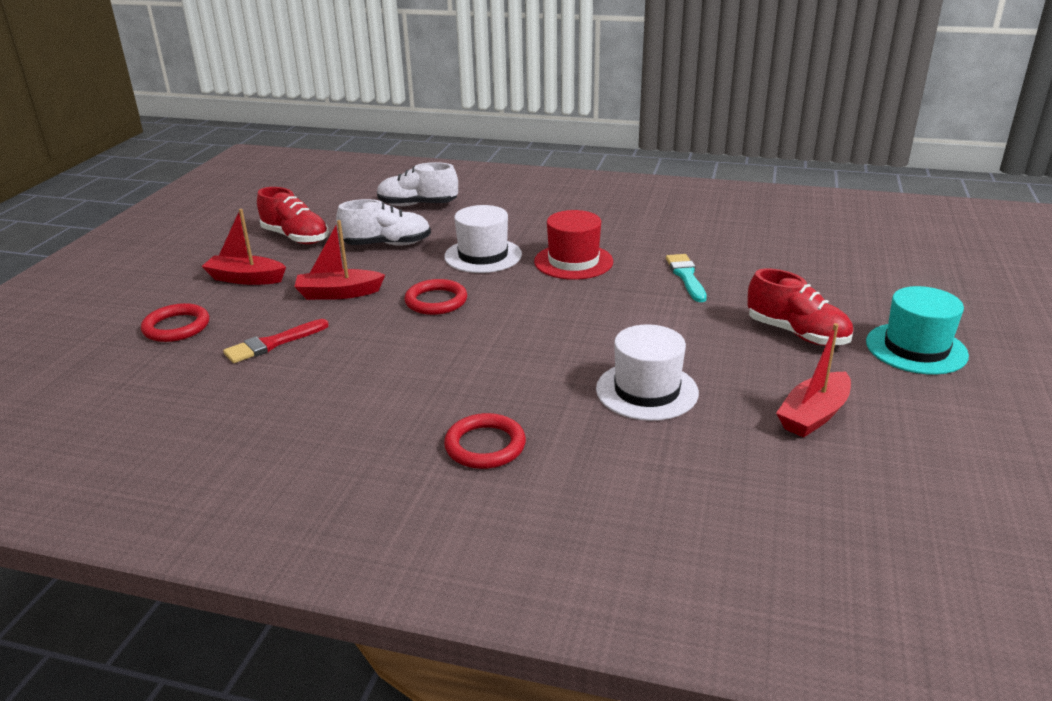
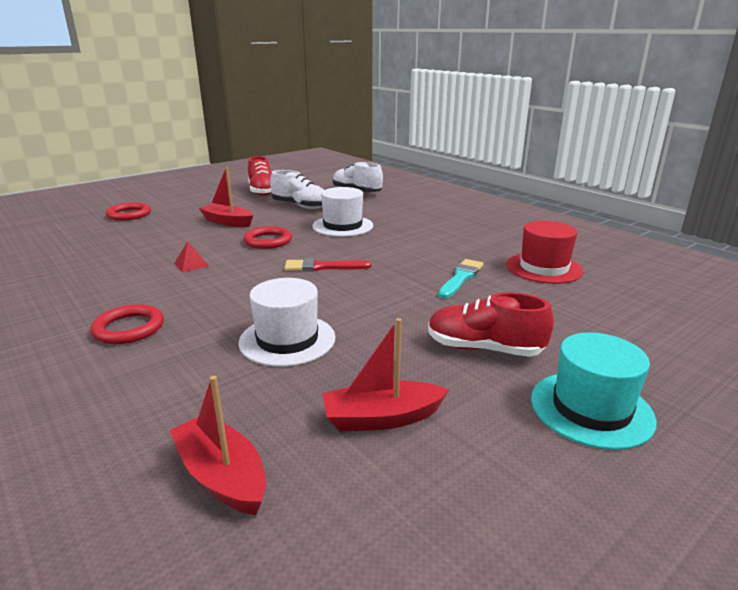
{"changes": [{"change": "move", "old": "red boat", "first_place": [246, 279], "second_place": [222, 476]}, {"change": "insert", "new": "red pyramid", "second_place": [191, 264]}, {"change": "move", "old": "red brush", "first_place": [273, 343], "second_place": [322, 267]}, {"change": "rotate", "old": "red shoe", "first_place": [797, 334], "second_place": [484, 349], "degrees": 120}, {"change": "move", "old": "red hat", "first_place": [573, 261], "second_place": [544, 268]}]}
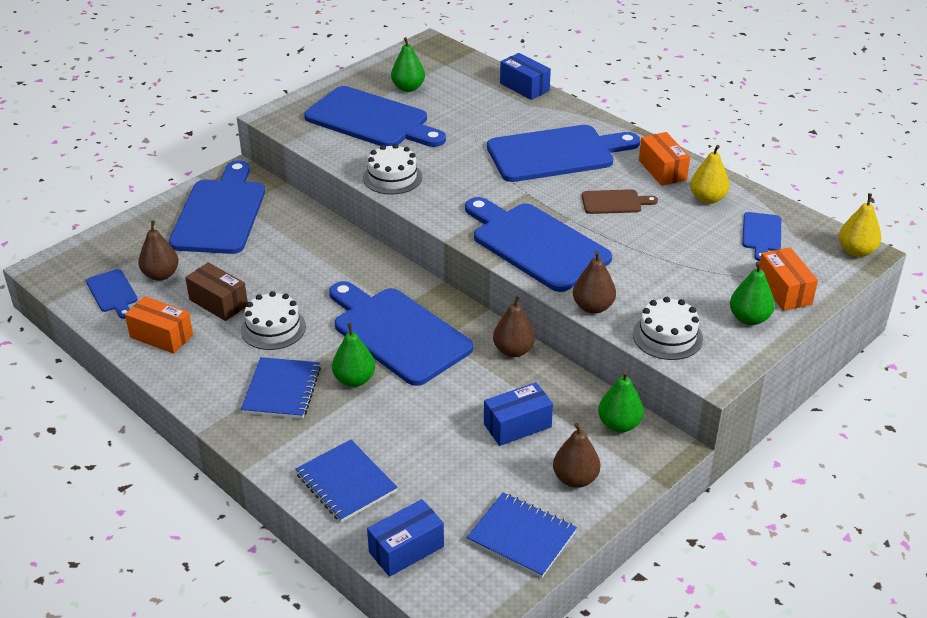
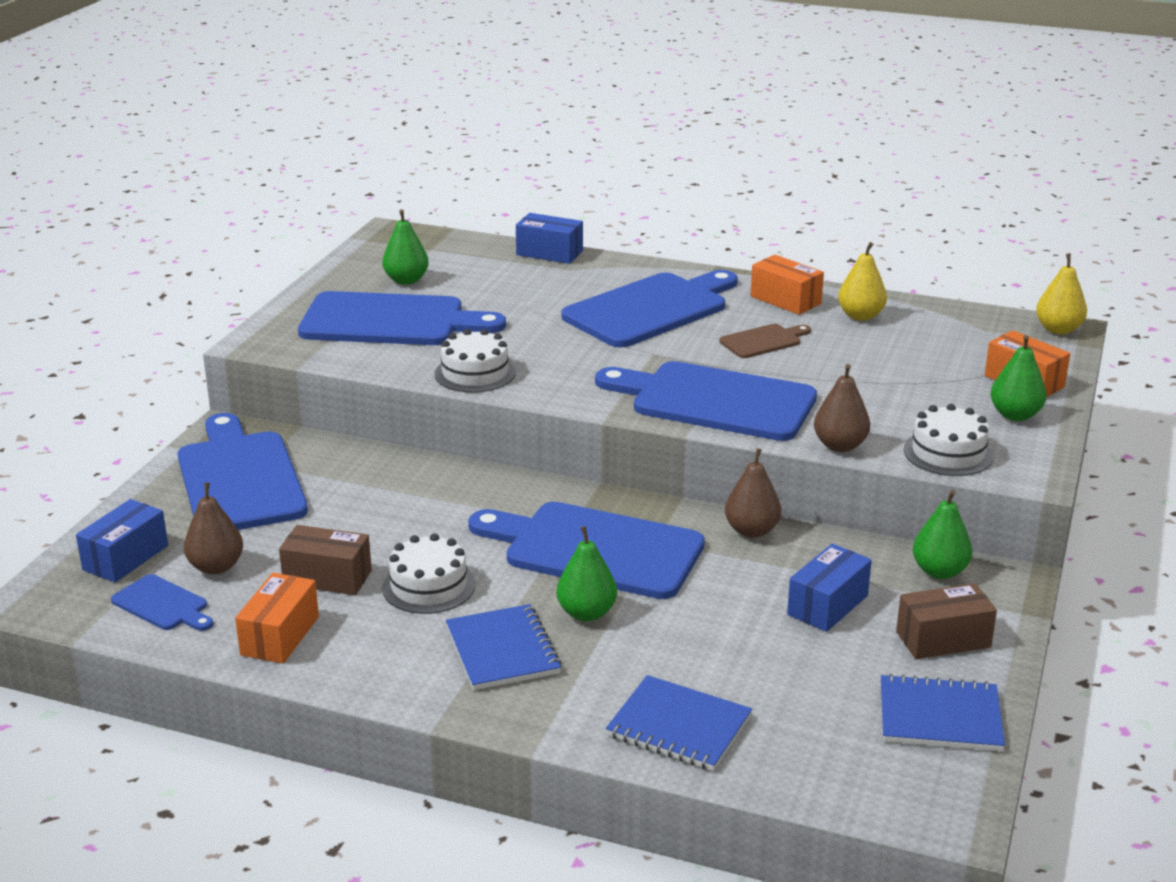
{"changes": [{"change": "move", "old": "blue box", "first_place": [406, 549], "second_place": [125, 558]}, {"change": "rotate", "old": "orange box", "first_place": [161, 336], "second_place": [280, 636], "degrees": -75}, {"change": "replace", "old": "brown pear", "new": "brown box", "first_place": [575, 479], "second_place": [943, 639]}, {"change": "delete", "old": "blue cutting board", "first_place": [761, 234]}]}
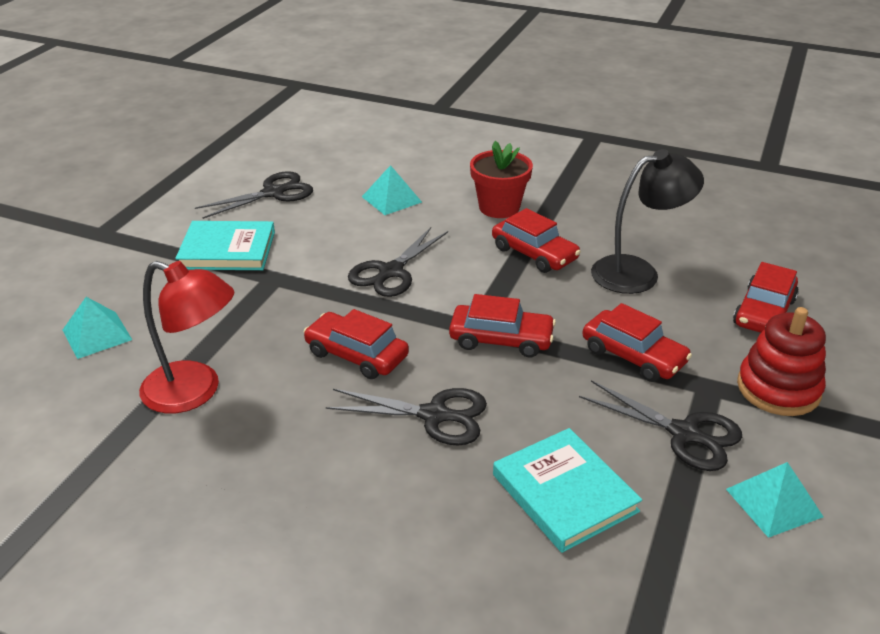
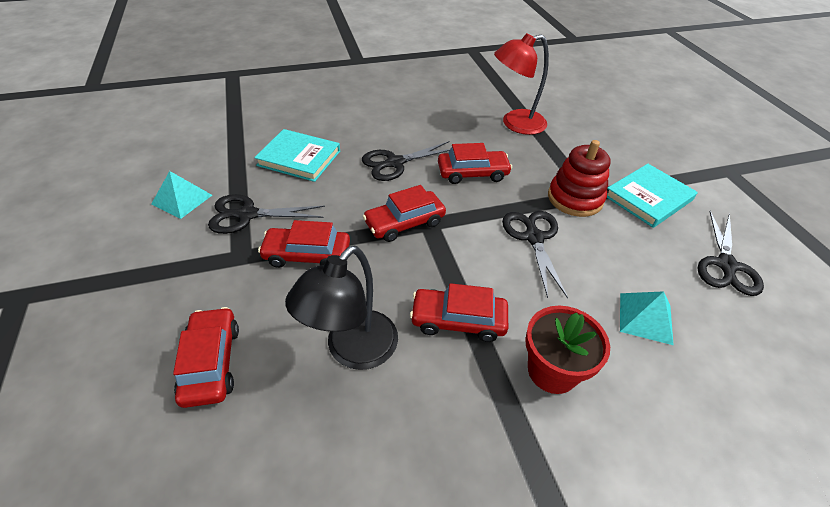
{"changes": [{"change": "move", "old": "red stacking toy", "first_place": [778, 389], "second_place": [575, 198]}, {"change": "delete", "old": "turquoise pyramid", "first_place": [97, 335]}]}
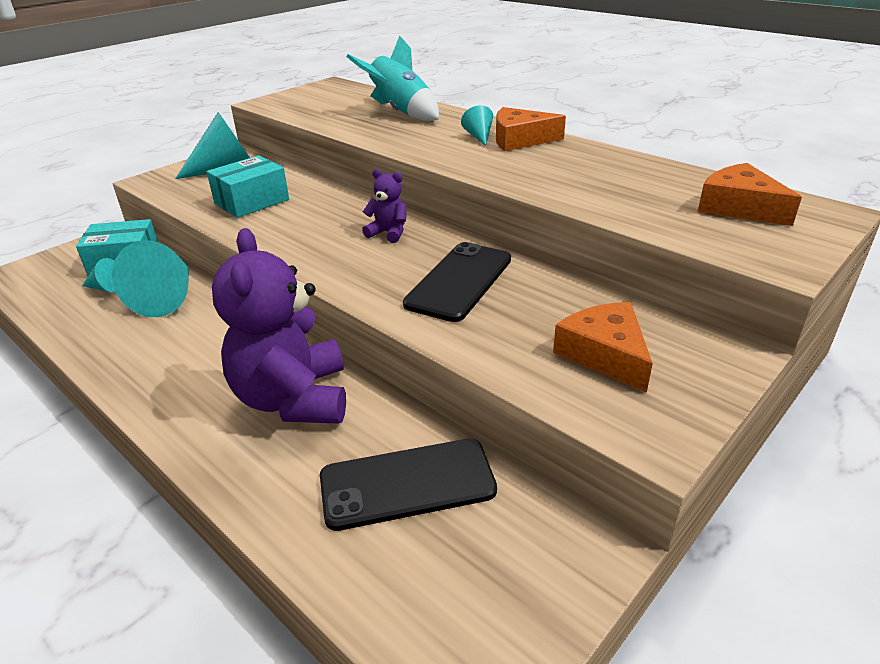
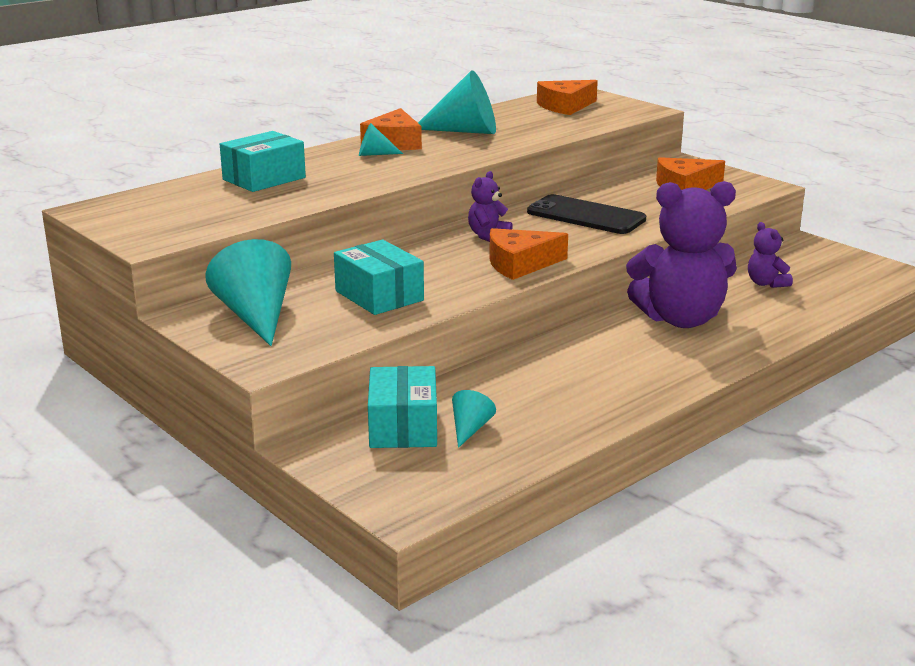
{"changes": [{"change": "replace", "old": "turquoise rocket", "new": "turquoise box", "first_place": [400, 112], "second_place": [264, 179]}, {"change": "move", "old": "turquoise cone", "first_place": [167, 297], "second_place": [464, 131]}, {"change": "insert", "new": "orange cheese", "second_place": [520, 264]}, {"change": "replace", "old": "black phone", "new": "purple teddy bear", "first_place": [407, 483], "second_place": [766, 283]}]}
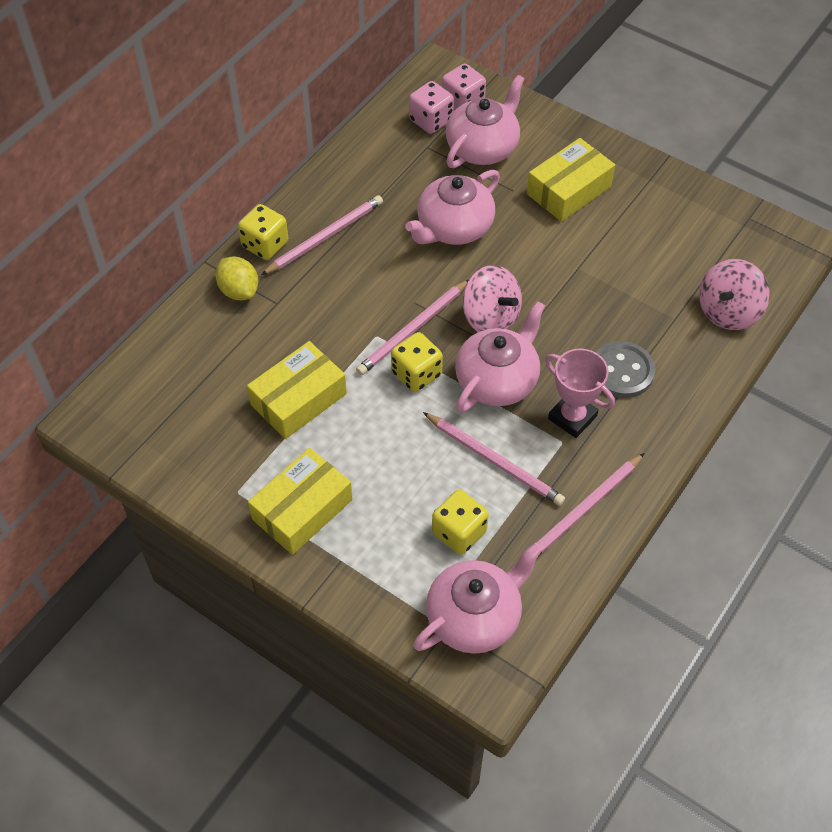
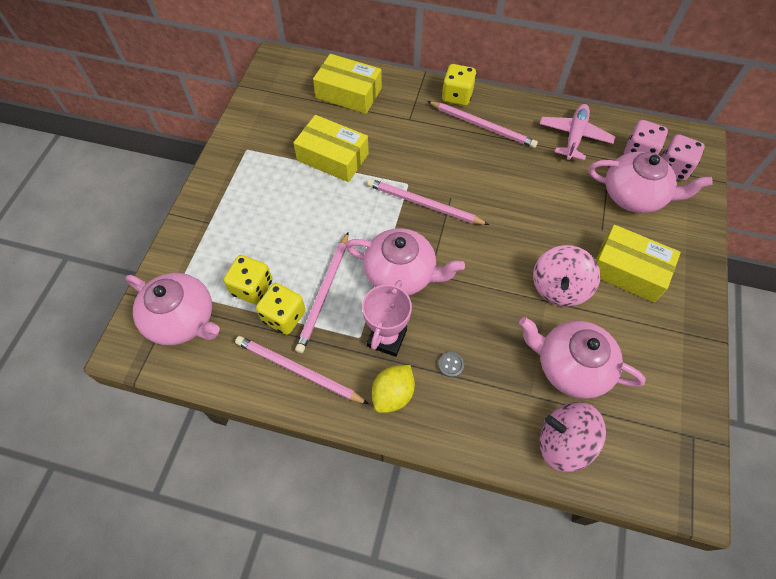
{"changes": [{"change": "move", "old": "yellow dice", "first_place": [416, 374], "second_place": [284, 316]}, {"change": "move", "old": "yellow box", "first_place": [302, 509], "second_place": [348, 93]}, {"change": "move", "old": "yellow lemon", "first_place": [239, 291], "second_place": [393, 394]}, {"change": "resize", "old": "grey button", "first_place": [622, 371], "second_place": [451, 365], "factor": 0.44}, {"change": "move", "old": "pink teapot", "first_place": [453, 227], "second_place": [571, 366]}, {"change": "move", "old": "pink spinning top", "first_place": [490, 318], "second_place": [559, 288]}, {"change": "insert", "new": "pink plane", "second_place": [574, 136]}]}
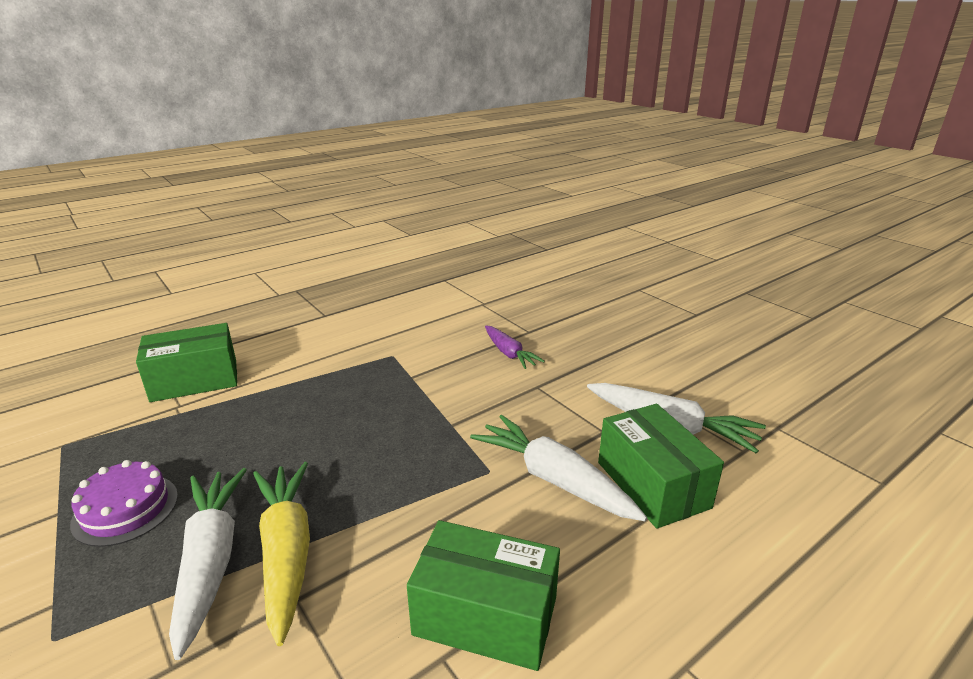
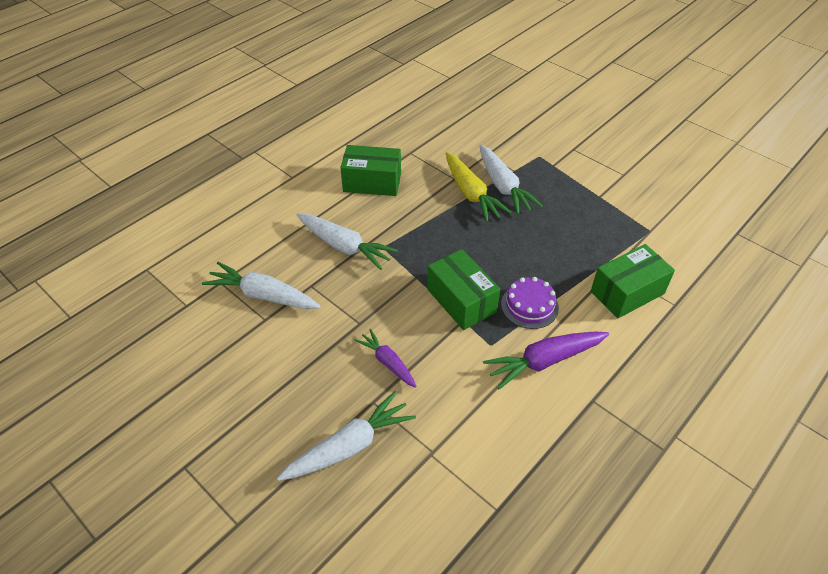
{"changes": [{"change": "insert", "new": "white carrot", "second_place": [349, 446]}, {"change": "move", "old": "green box", "first_place": [652, 484], "second_place": [461, 300]}, {"change": "insert", "new": "purple carrot", "second_place": [544, 361]}, {"change": "move", "old": "purple cake", "first_place": [125, 509], "second_place": [529, 306]}]}
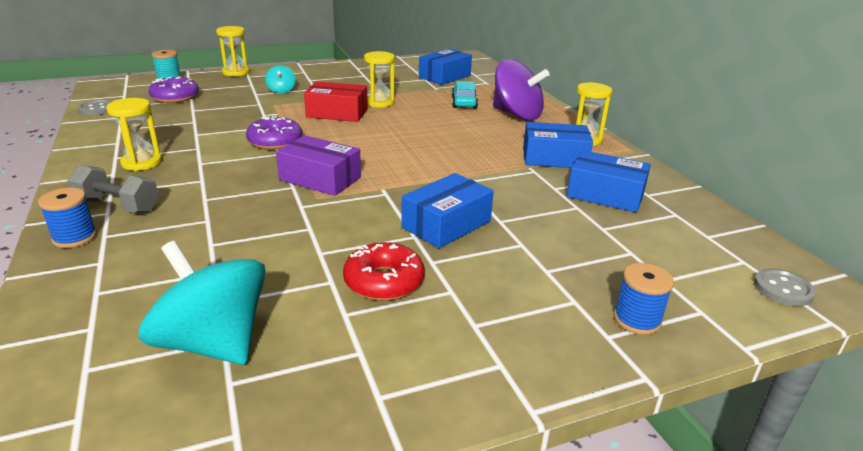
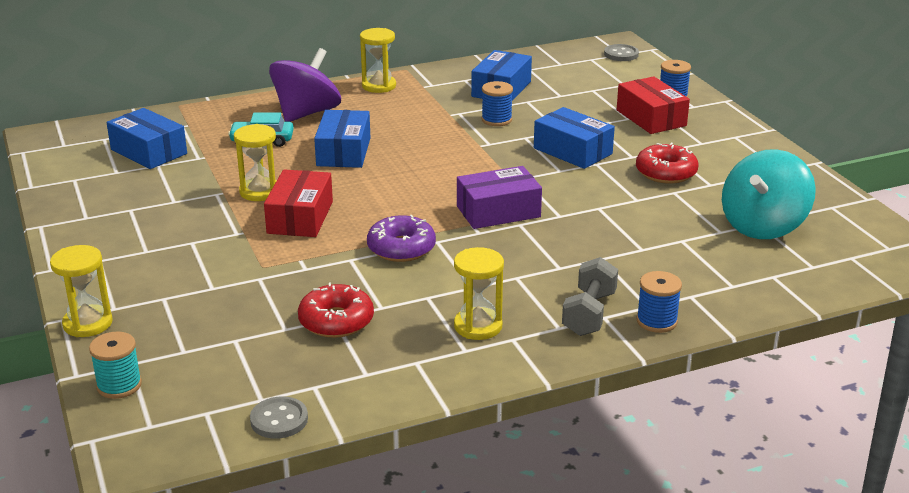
{"changes": [{"change": "insert", "new": "red donut", "second_place": [336, 321]}, {"change": "move", "old": "blue box", "first_place": [554, 158], "second_place": [343, 152]}, {"change": "rotate", "old": "purple box", "first_place": [320, 179], "second_place": [498, 211], "degrees": 45}, {"change": "insert", "new": "blue spool", "second_place": [496, 120]}, {"change": "insert", "new": "red box", "second_place": [651, 118]}, {"change": "delete", "old": "purple donut", "first_place": [175, 97]}, {"change": "delete", "old": "turquoise spinning top", "first_place": [281, 90]}]}
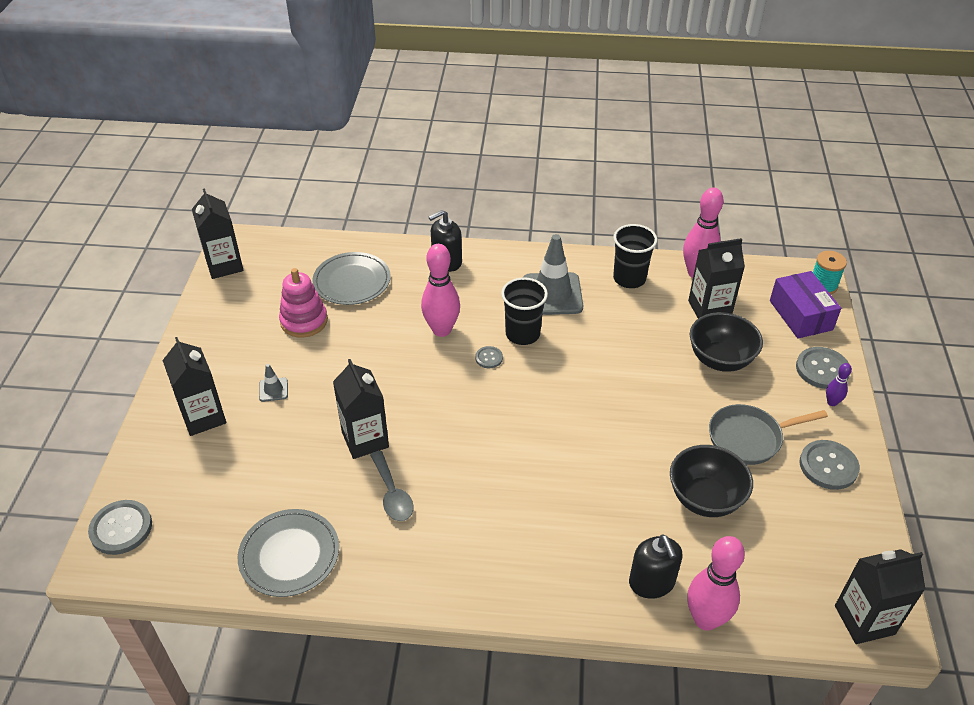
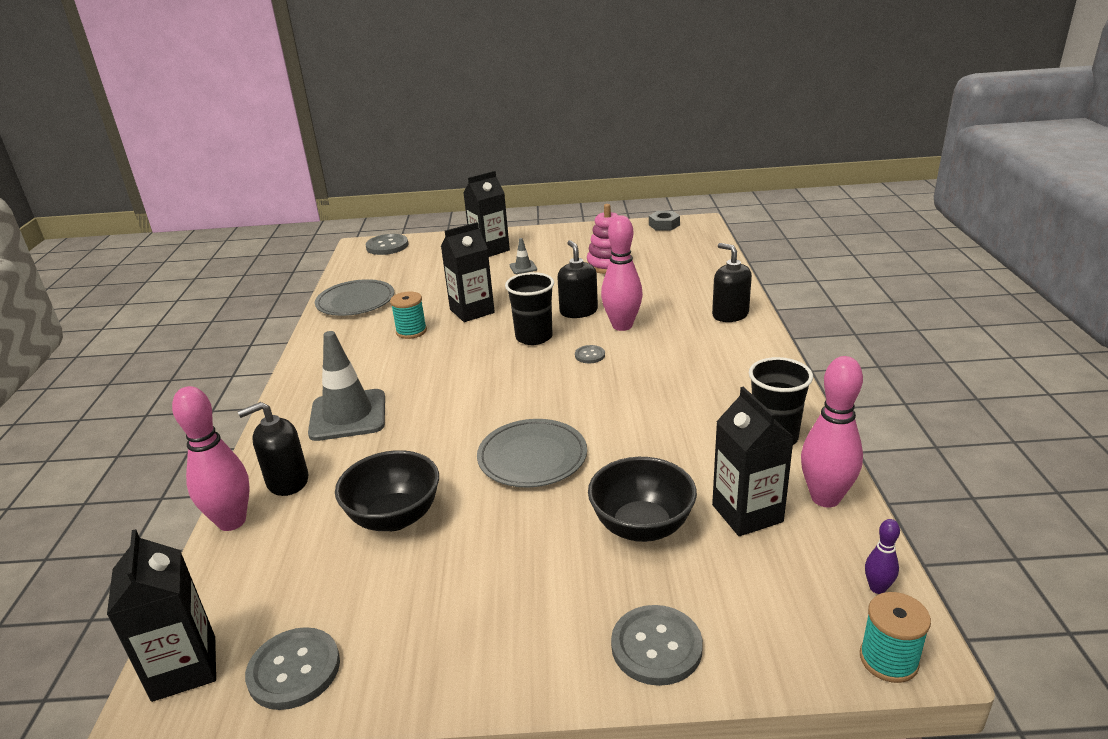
{"changes": [{"change": "move", "old": "grey button", "first_place": [828, 466], "second_place": [294, 670]}, {"change": "move", "old": "grey traffic cone", "first_place": [552, 294], "second_place": [348, 415]}, {"change": "replace", "old": "grey spoon", "new": "turquoise spool", "first_place": [392, 494], "second_place": [411, 331]}, {"change": "move", "old": "grey plate", "first_place": [352, 281], "second_place": [532, 457]}, {"change": "move", "old": "black cup", "first_place": [522, 334], "second_place": [534, 337]}, {"change": "insert", "new": "black soap dispenser", "second_place": [578, 311]}, {"change": "replace", "old": "black carton", "new": "grey nut", "first_place": [224, 265], "second_place": [664, 225]}, {"change": "move", "old": "purple bowling pin", "first_place": [832, 402], "second_place": [877, 588]}, {"change": "delete", "old": "grey pan", "first_place": [749, 438]}, {"change": "delete", "old": "purple box", "first_place": [800, 315]}]}
